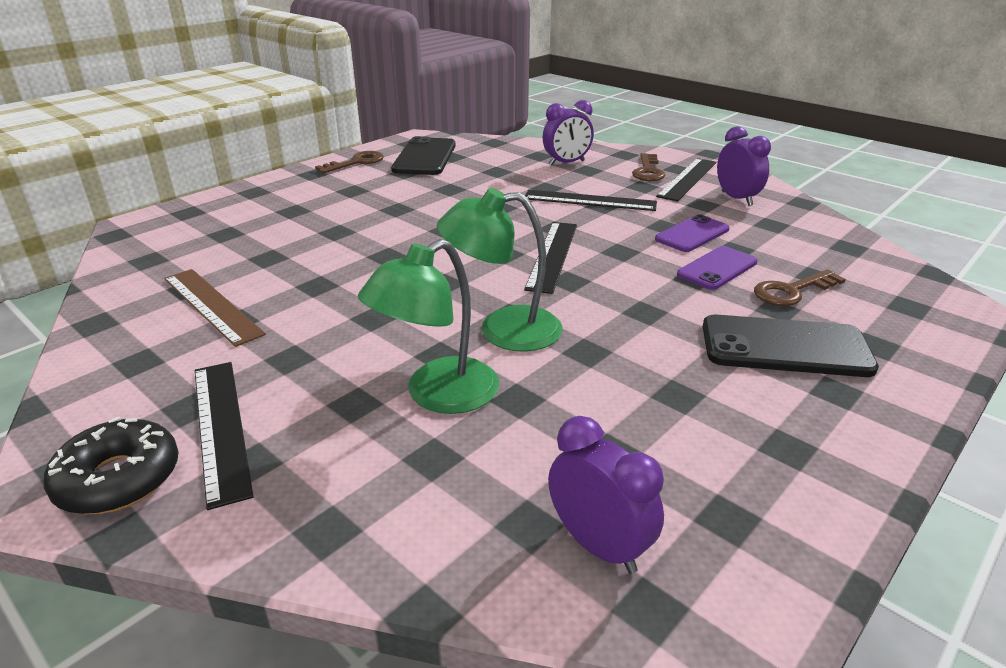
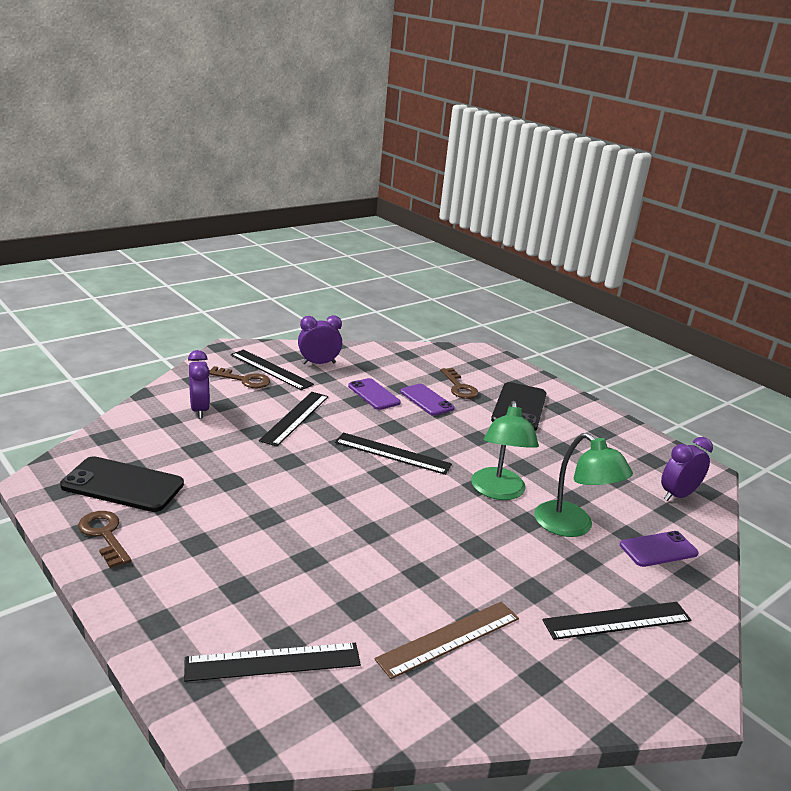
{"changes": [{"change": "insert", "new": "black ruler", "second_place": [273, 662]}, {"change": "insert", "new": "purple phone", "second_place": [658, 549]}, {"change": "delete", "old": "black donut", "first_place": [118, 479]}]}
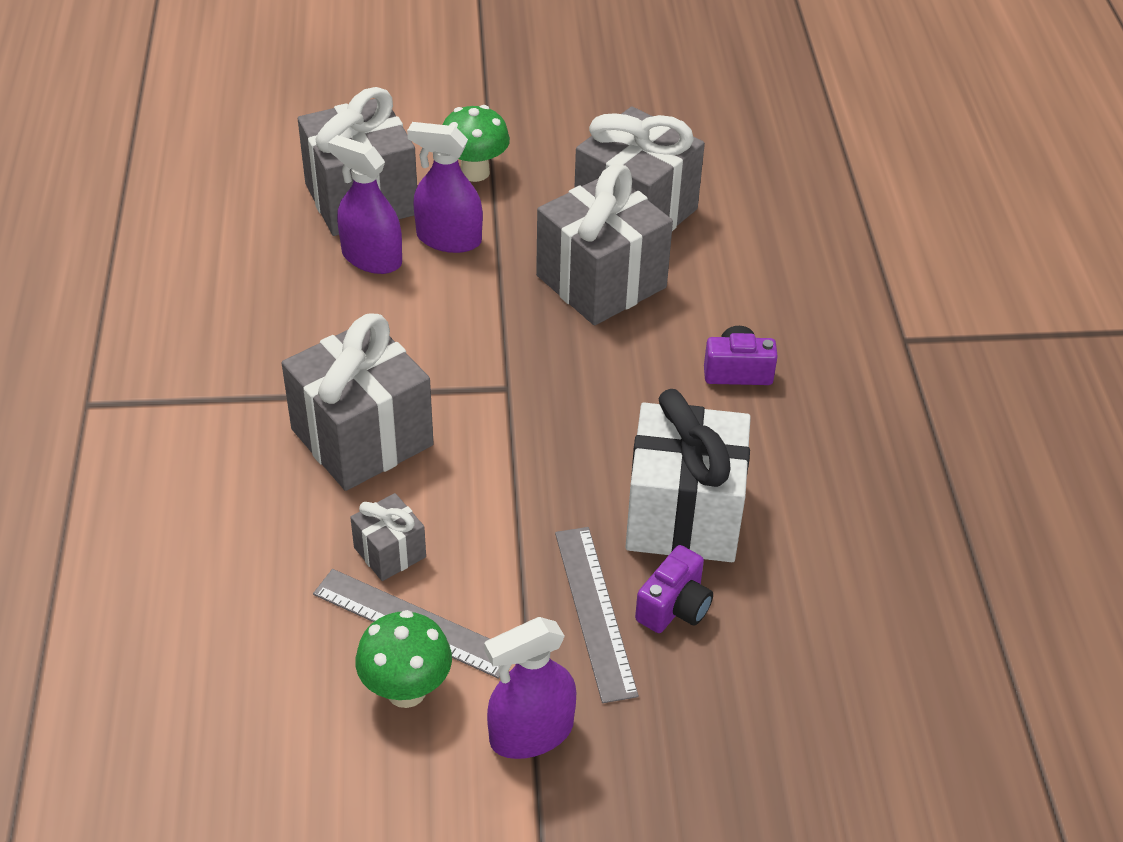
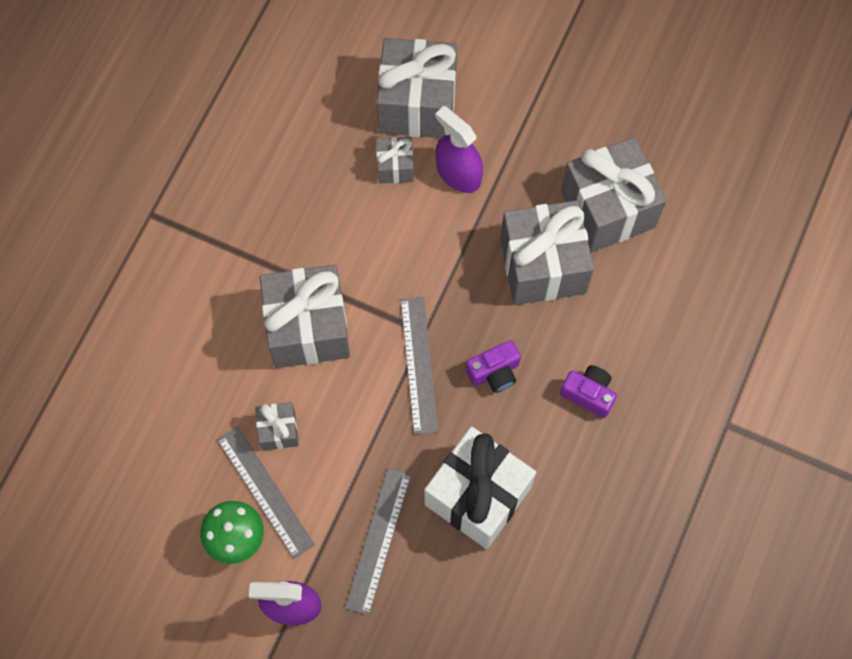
{"changes": [{"change": "replace", "old": "purple spray bottle", "new": "grey gift", "first_place": [371, 258], "second_place": [395, 167]}, {"change": "insert", "new": "grey ruler", "second_place": [419, 364]}, {"change": "move", "old": "purple camera", "first_place": [674, 607], "second_place": [494, 372]}, {"change": "delete", "old": "green mushroom", "first_place": [475, 172]}]}
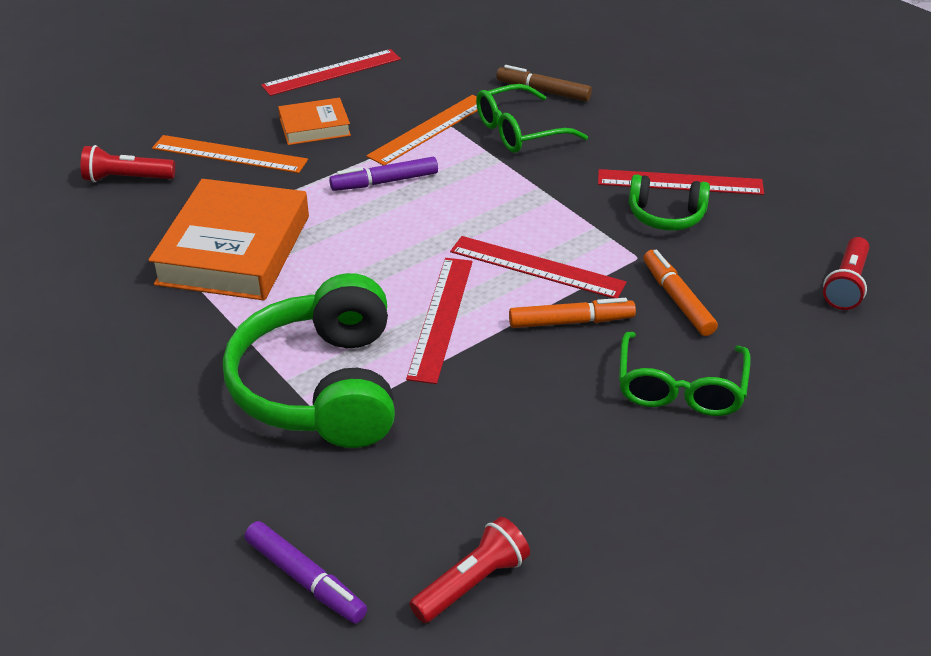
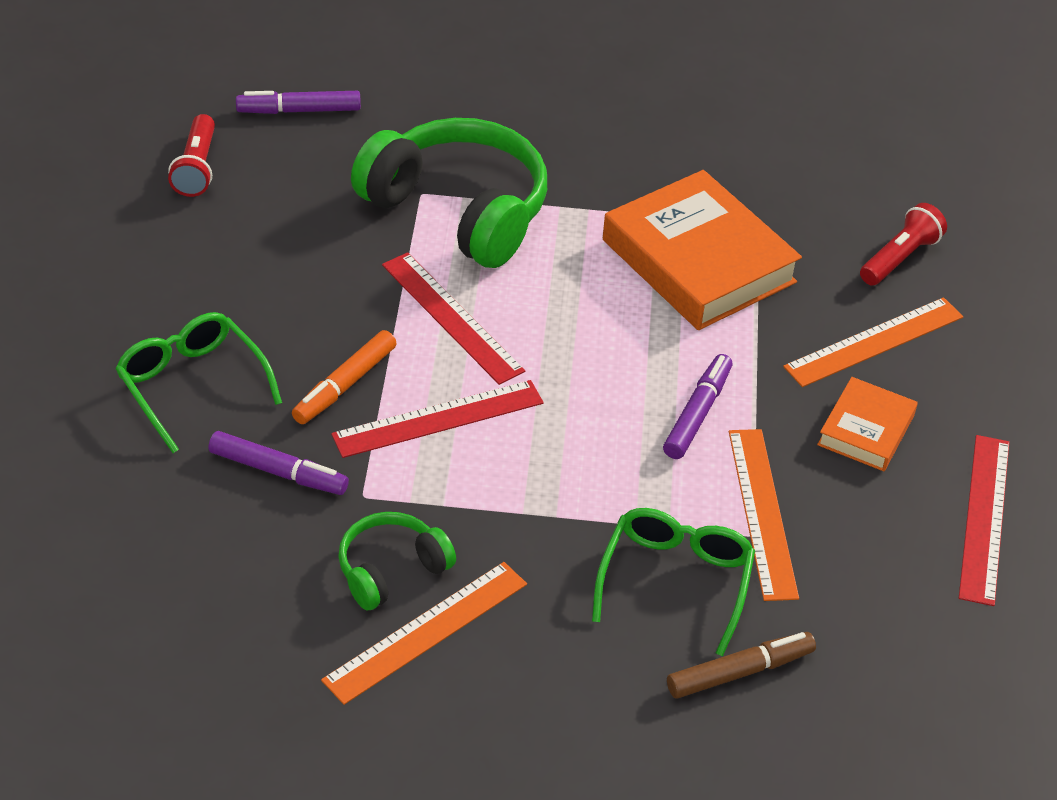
{"changes": [{"change": "recolor", "old": "orange marker", "new": "purple marker", "first_place": [677, 299], "second_place": [278, 472]}, {"change": "recolor", "old": "red ruler", "new": "orange ruler", "first_place": [680, 182], "second_place": [426, 631]}, {"change": "delete", "old": "red flashlight", "first_place": [846, 284]}]}
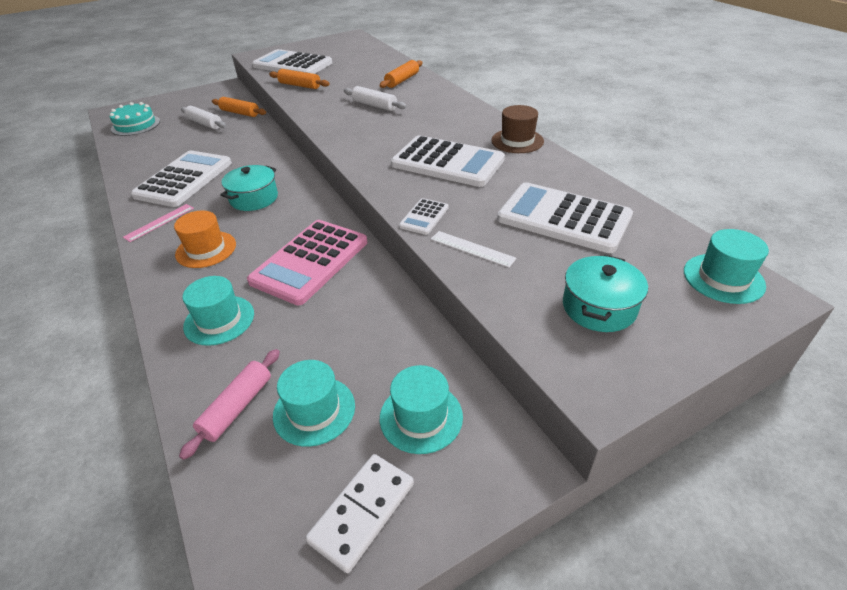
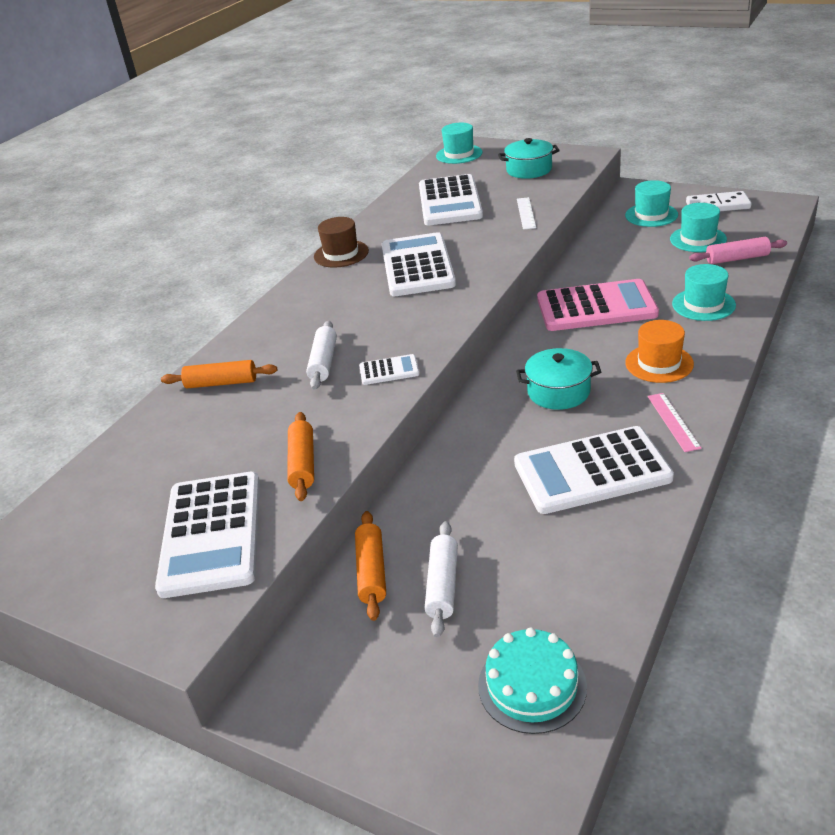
{"changes": [{"change": "move", "old": "white calculator", "first_place": [424, 217], "second_place": [389, 370]}, {"change": "rotate", "old": "pink ruler", "first_place": [159, 222], "second_place": [673, 421], "degrees": 75}]}
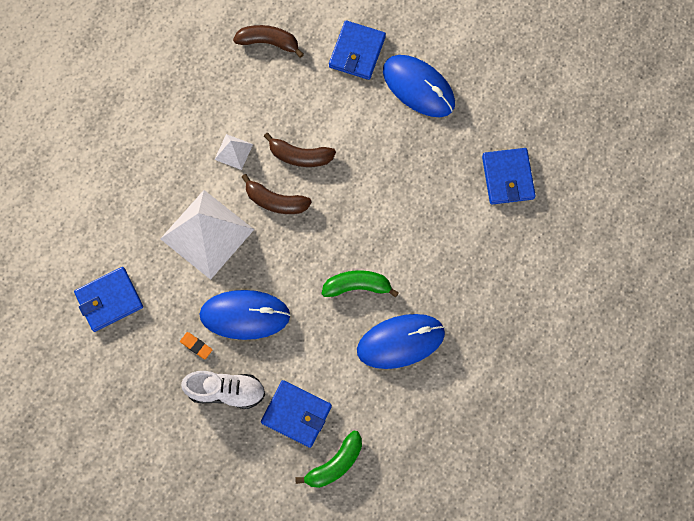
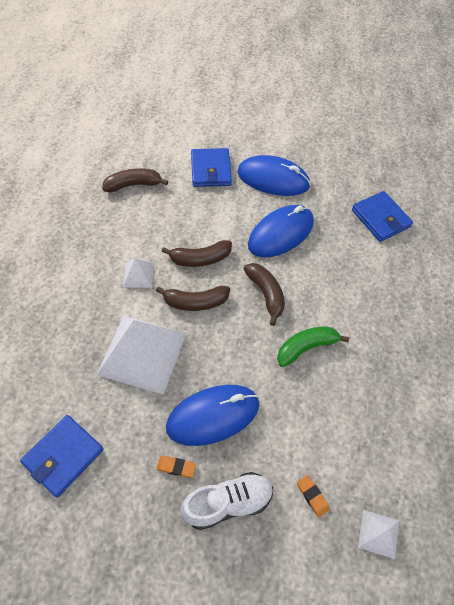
{"changes": [{"change": "insert", "new": "brown banana", "second_place": [266, 294]}, {"change": "move", "old": "blue mouse", "first_place": [400, 342], "second_place": [281, 233]}, {"change": "replace", "old": "blue wallet", "new": "orange eraser", "first_place": [296, 414], "second_place": [312, 496]}, {"change": "replace", "old": "green banana", "new": "white pyramid", "first_place": [335, 464], "second_place": [378, 533]}]}
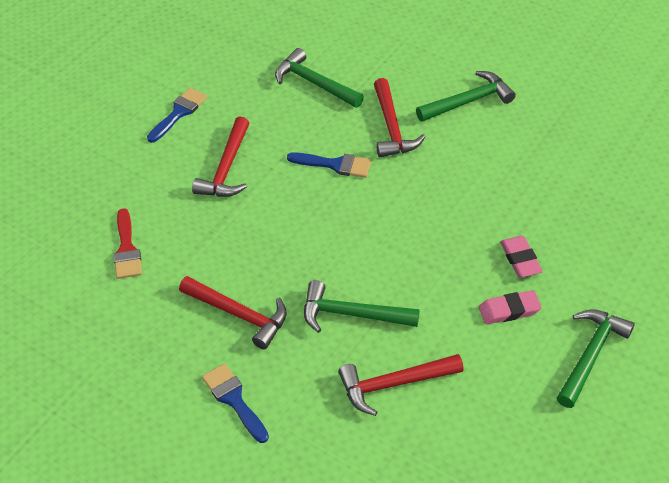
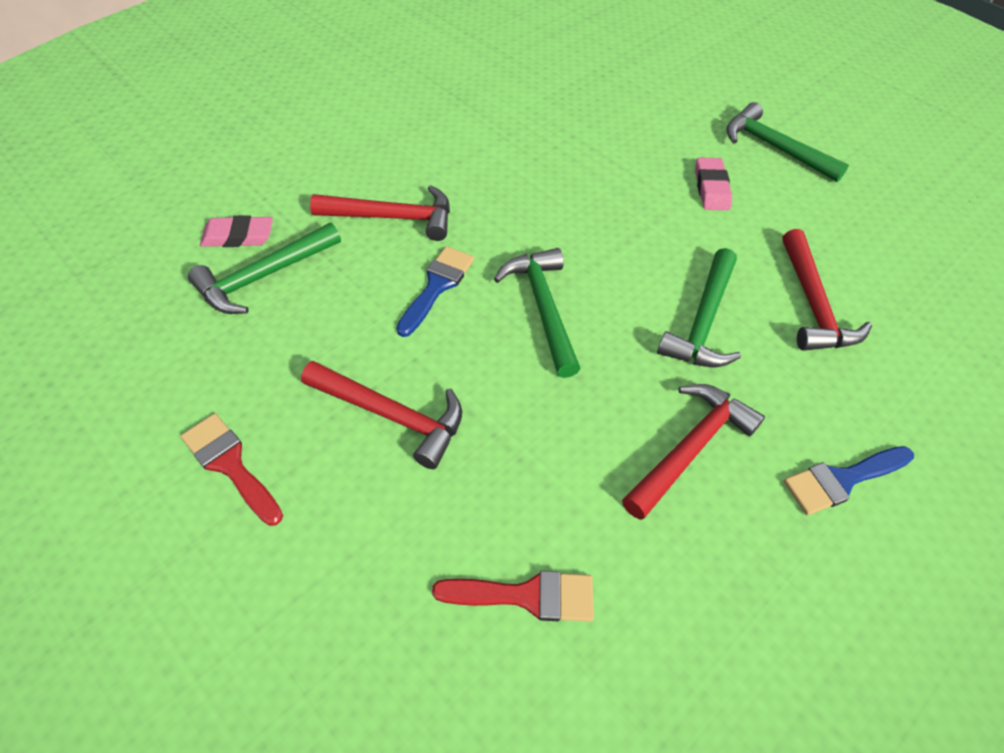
{"changes": [{"change": "recolor", "old": "blue brush", "new": "red brush", "first_place": [179, 113], "second_place": [230, 464]}, {"change": "move", "old": "pink eraser", "first_place": [520, 259], "second_place": [238, 236]}, {"change": "move", "old": "green hammer", "first_place": [468, 101], "second_place": [543, 308]}]}
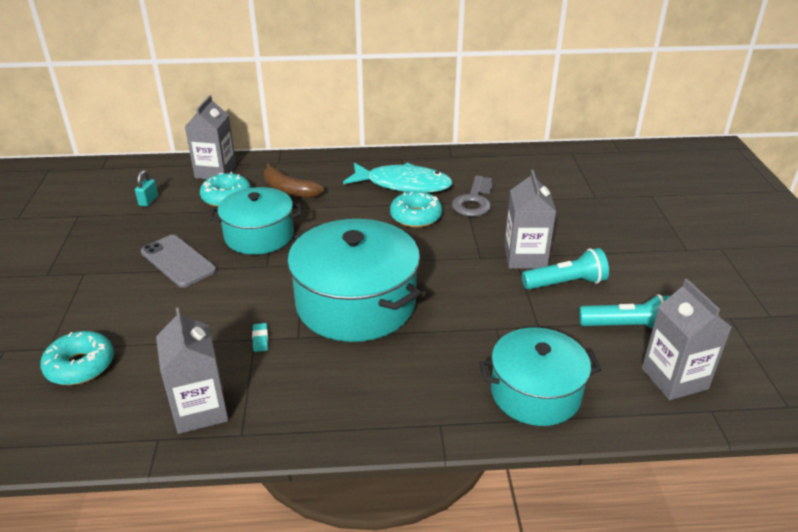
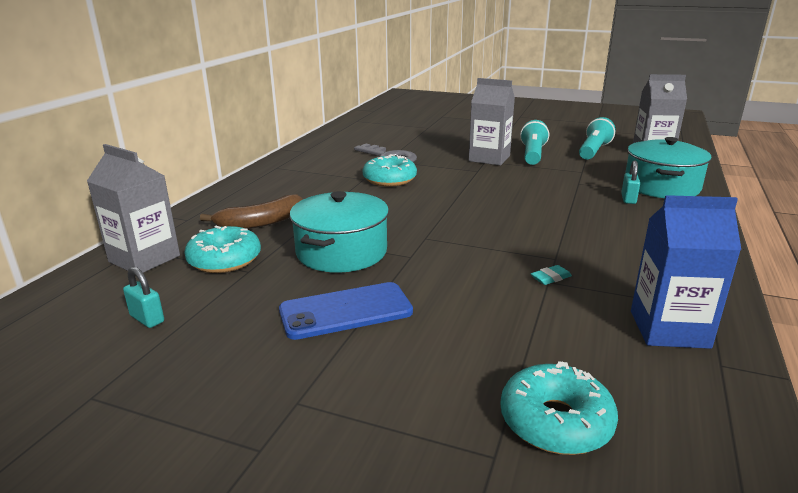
{"changes": [{"change": "recolor", "old": "grey phone", "new": "blue phone", "first_place": [178, 261], "second_place": [346, 311]}, {"change": "rotate", "old": "turquoise eraser", "first_place": [260, 339], "second_place": [550, 278], "degrees": -45}, {"change": "insert", "new": "turquoise padlock", "second_place": [628, 199]}, {"change": "recolor", "old": "grey carton", "new": "blue carton", "first_place": [200, 410], "second_place": [669, 329]}, {"change": "delete", "old": "turquoise pot", "first_place": [356, 303]}, {"change": "delete", "old": "turquoise fish", "first_place": [403, 184]}]}
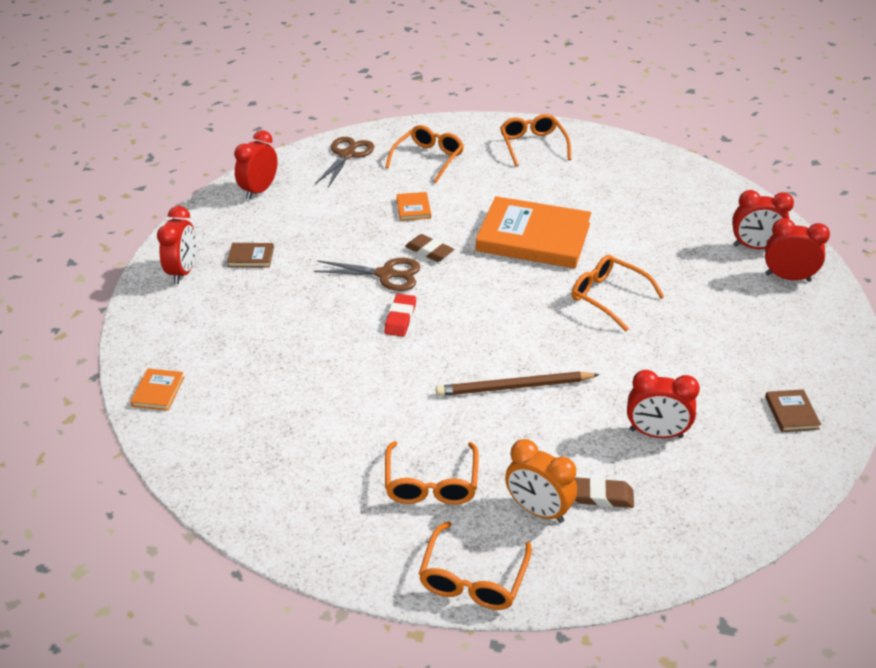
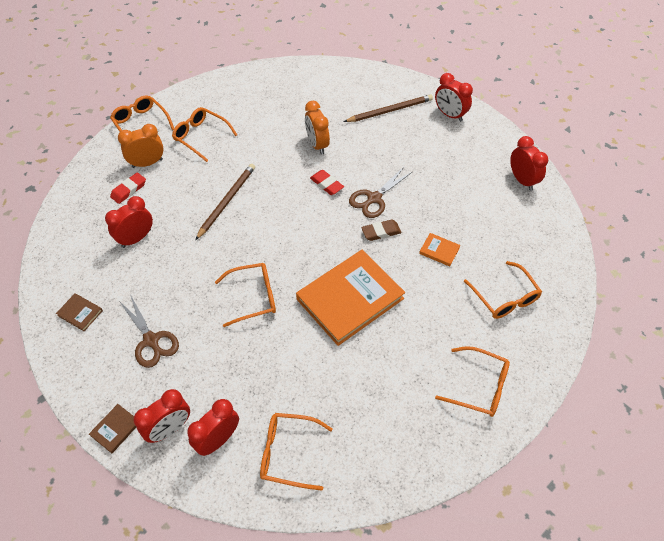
{"changes": [{"change": "move", "old": "brown book", "first_place": [251, 257], "second_place": [115, 429]}, {"change": "recolor", "old": "brown eraser", "new": "red eraser", "first_place": [601, 496], "second_place": [129, 190]}, {"change": "move", "old": "brown scissors", "first_place": [347, 155], "second_place": [151, 340]}, {"change": "insert", "new": "orange glasses", "second_place": [288, 453]}, {"change": "insert", "new": "orange clock", "second_place": [317, 145]}, {"change": "insert", "new": "brown pencil", "second_place": [390, 110]}, {"change": "delete", "old": "orange book", "first_place": [158, 391]}]}
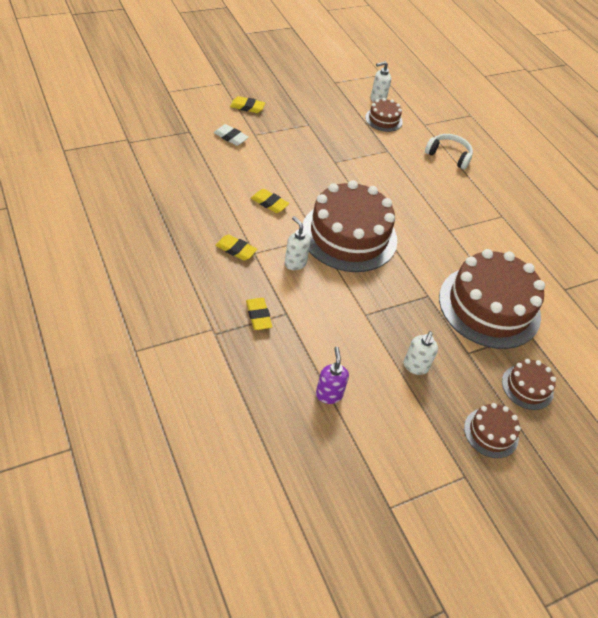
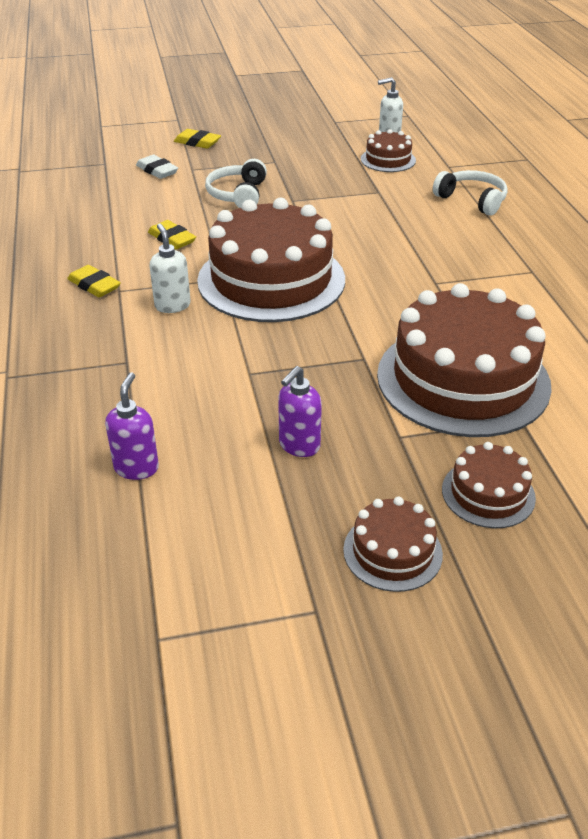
{"changes": [{"change": "insert", "new": "white headphones", "second_place": [238, 194]}, {"change": "recolor", "old": "white soap dispenser", "new": "purple soap dispenser", "first_place": [415, 367], "second_place": [299, 446]}, {"change": "delete", "old": "yellow eraser", "first_place": [258, 316]}]}
